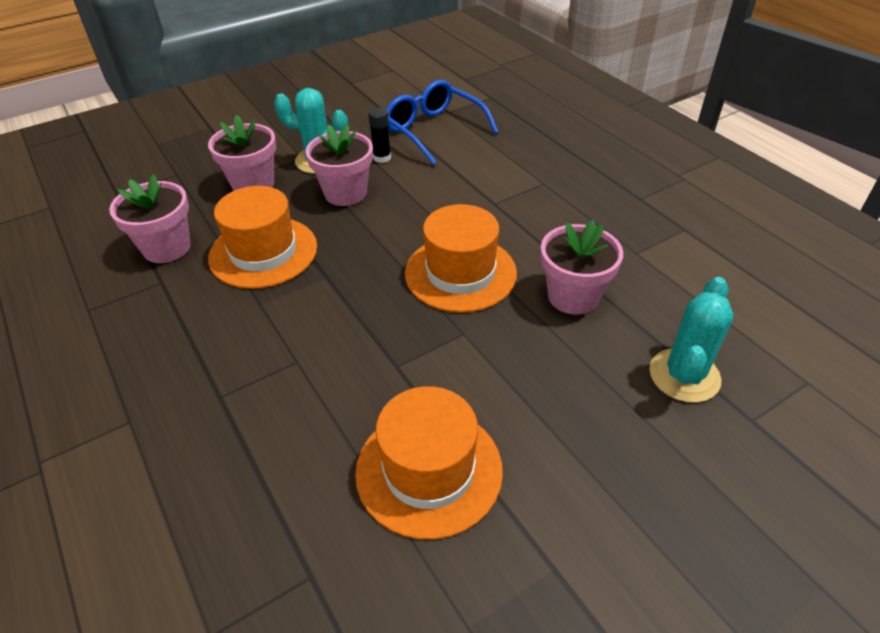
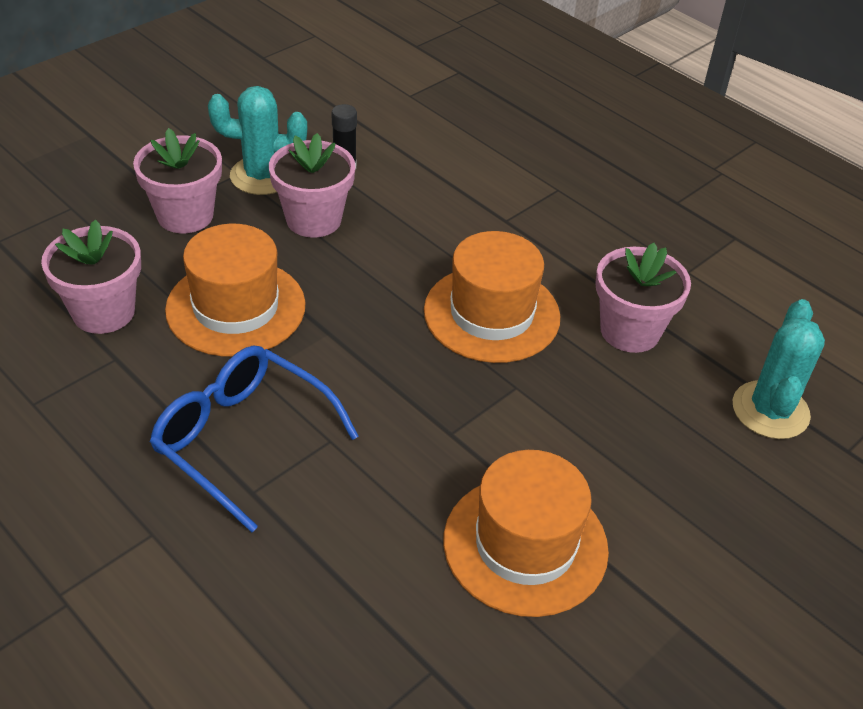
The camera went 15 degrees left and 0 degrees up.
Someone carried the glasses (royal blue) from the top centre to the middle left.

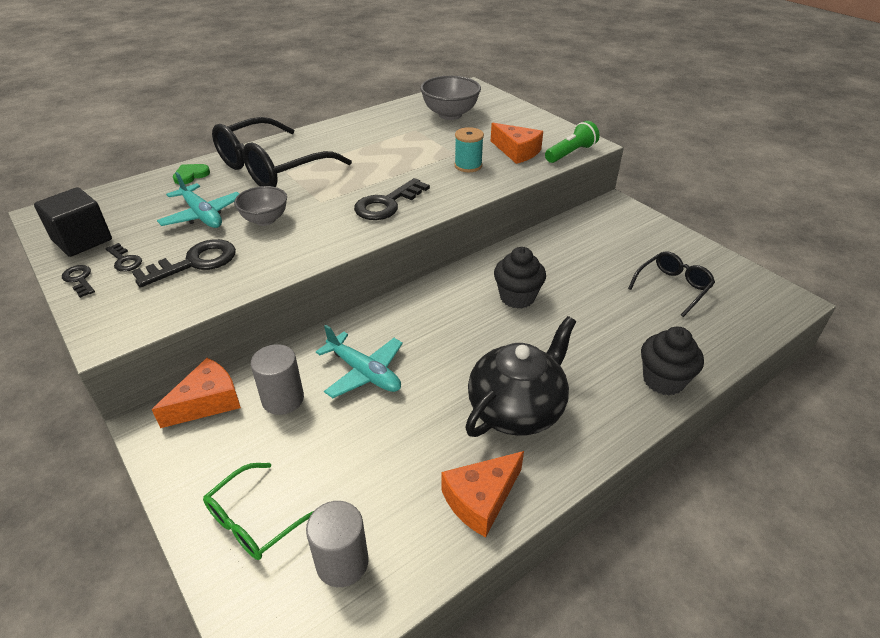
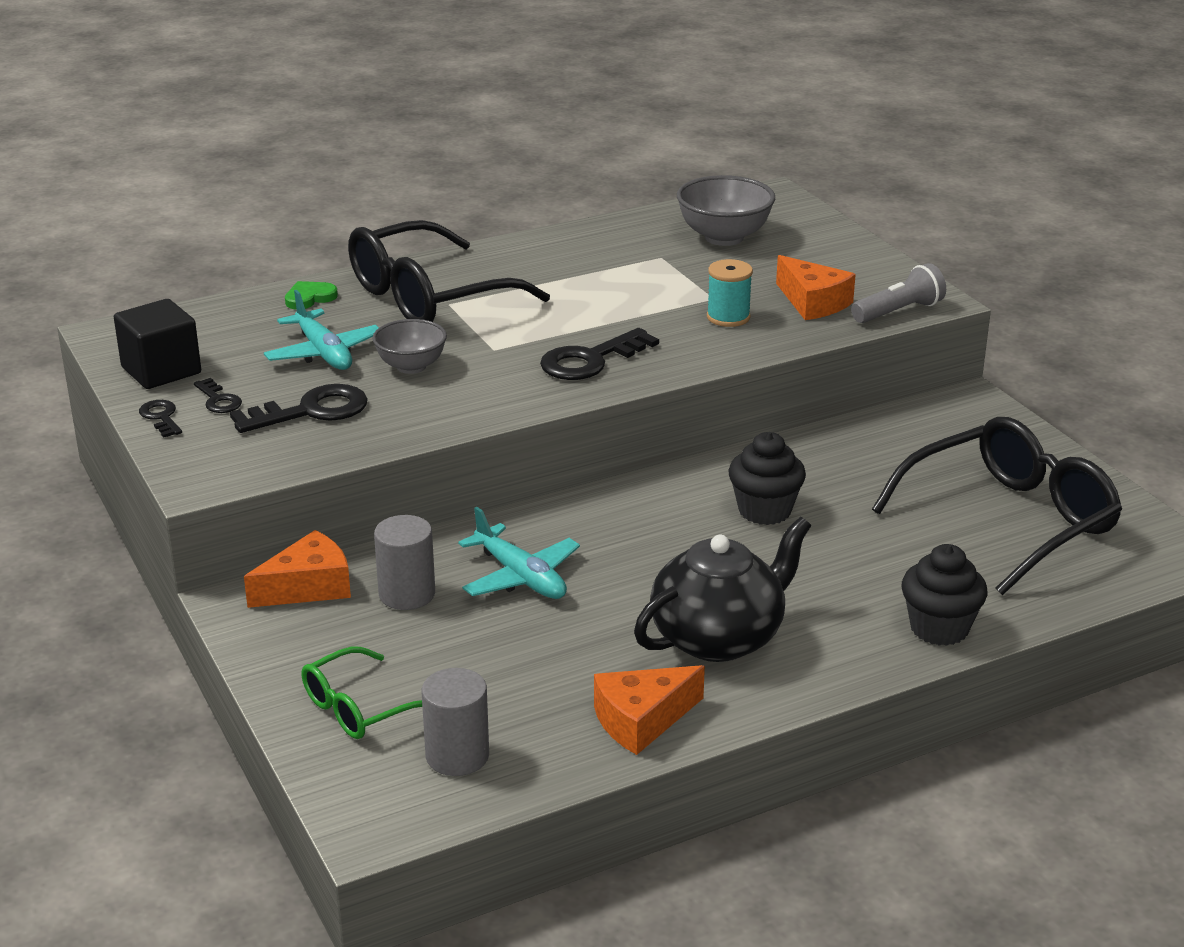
The camera went 10 degrees right and 10 degrees down.
Someone repainted the torch (emerald) at the top centre, which became the torch (gray) at the top right.
Someone scaled the glasses (black) (2nd from left) at the middle right by 1.92.

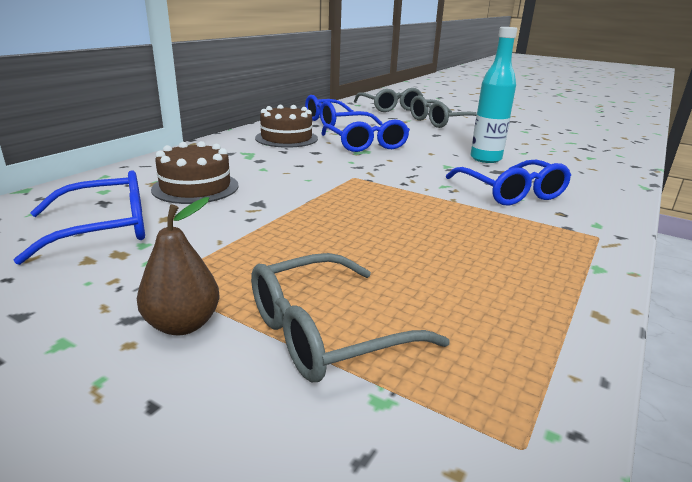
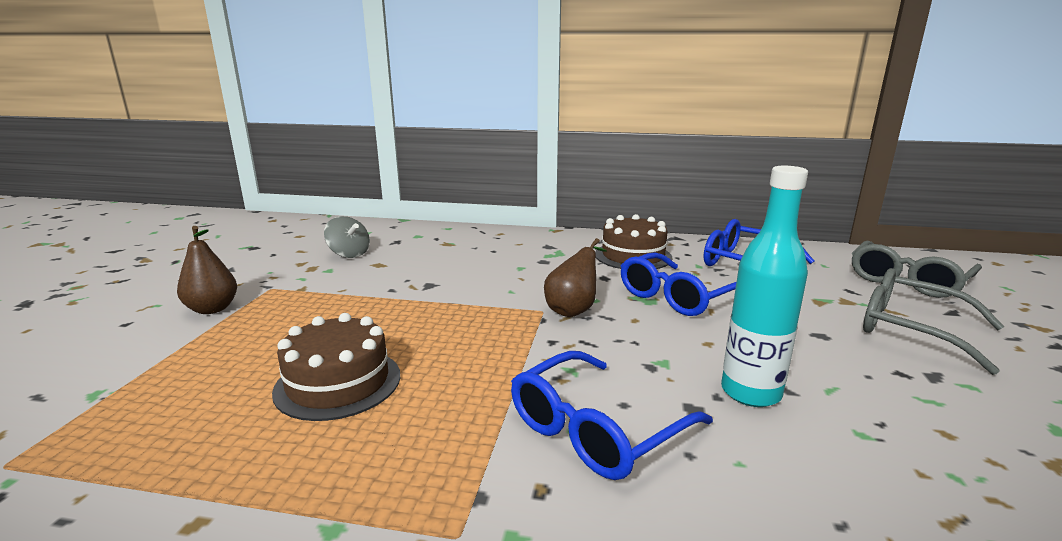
The camera went 70 degrees right and 5 degrees down.
Someone carried the layer cake (dark brown) (1st from left) from the middle left to the bottom left.
Someone swapped the glasses (royal blue) (1st from left) at the middle left for the whirligig (gray) at the middle left.
Someone put down the pear (dark brown) (2nd from left) at the centre.
Someone took away the glasses (gray) (1st from left) at the centre.

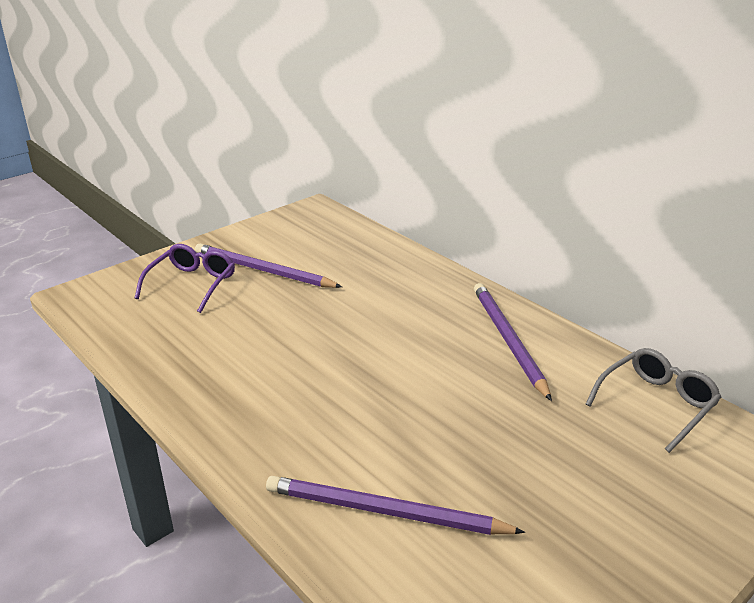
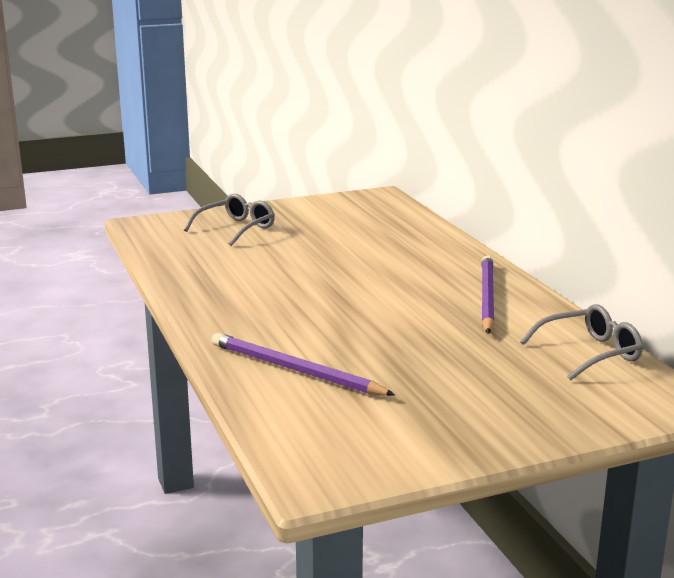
The camera went 20 degrees right and 10 degrees down.
Someone repainted the glasses (violet) at the middle left, which became the glasses (gray) (1st from left) at the centre.
Someone took away the pencil (violet) (1st from left) at the centre.

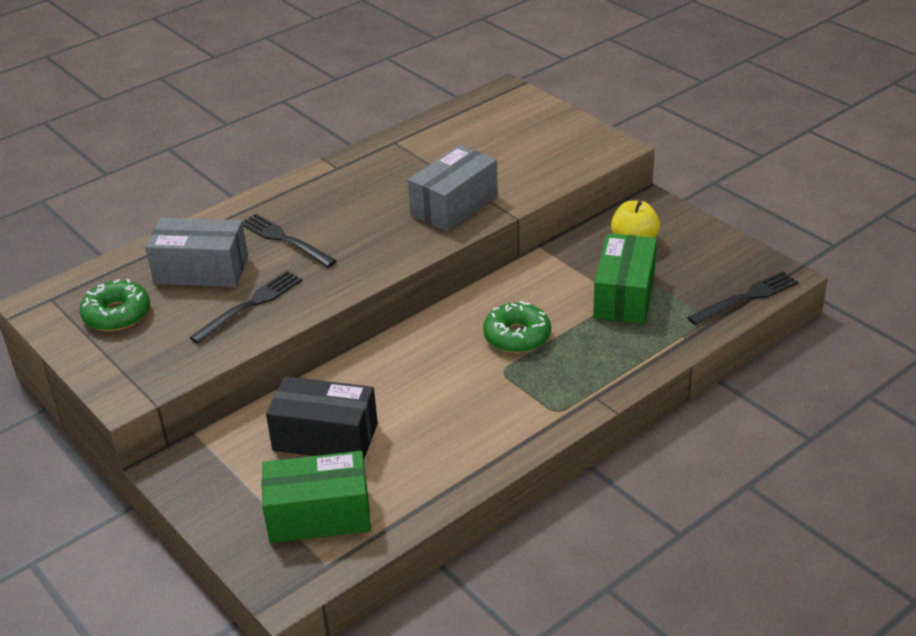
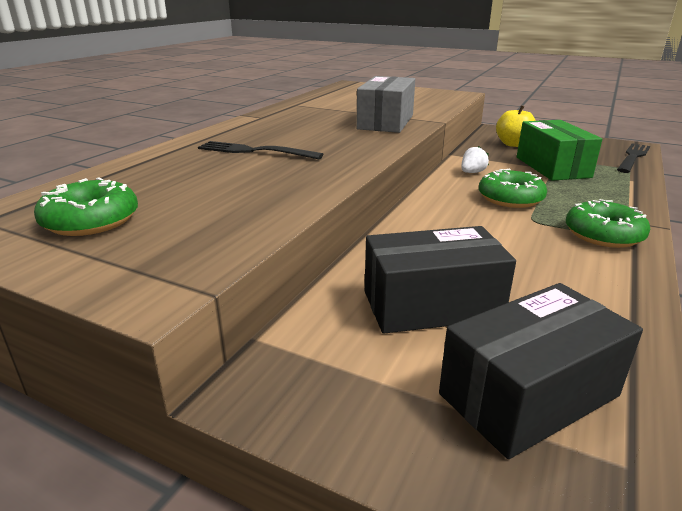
The camera went 25 degrees left and 10 degrees down.
Someone repainted the package (emerald) (1st from left) at the bottom centre, which became the package (black) (2nd from left) at the bottom right.
Someone put down the berry (pure white) at the top right.
Someone put down the doughnut (emerald) (3rd from left) at the middle right.
Someone took away the package (gray) (1st from left) at the middle left.
Someone took away the fork (black) (1st from left) at the middle left.

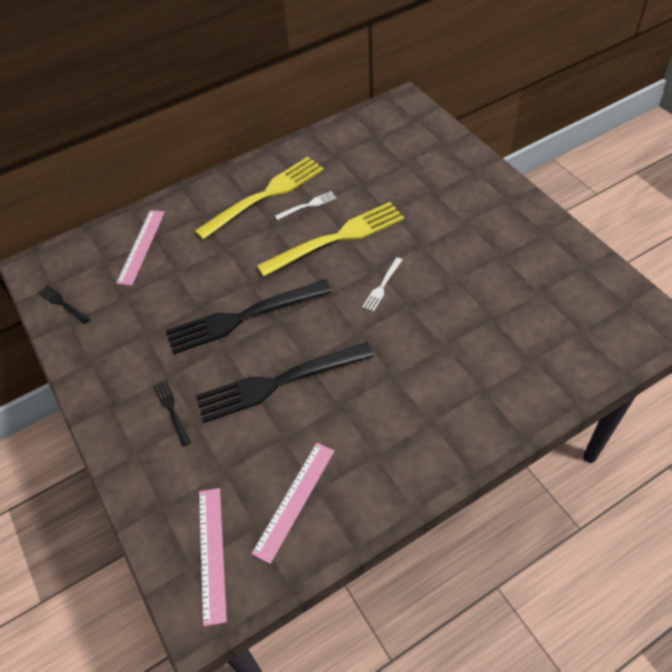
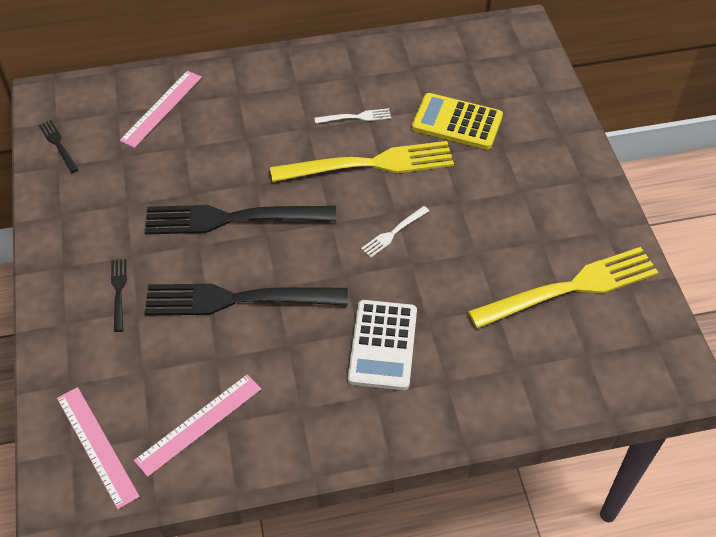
The camera went 15 degrees right and 0 degrees up.
Someone rotated the ruler (rosy) (2nd from left in the first image) at the bottom left by 45 degrees counterclockwise.
Someone put down the pocket calculator (pure white) at the centre.
Someone put down the pocket calculator (golden) at the top centre.
Someone carried the fork (golden) (1st from left in the first image) from the top centre to the middle right.

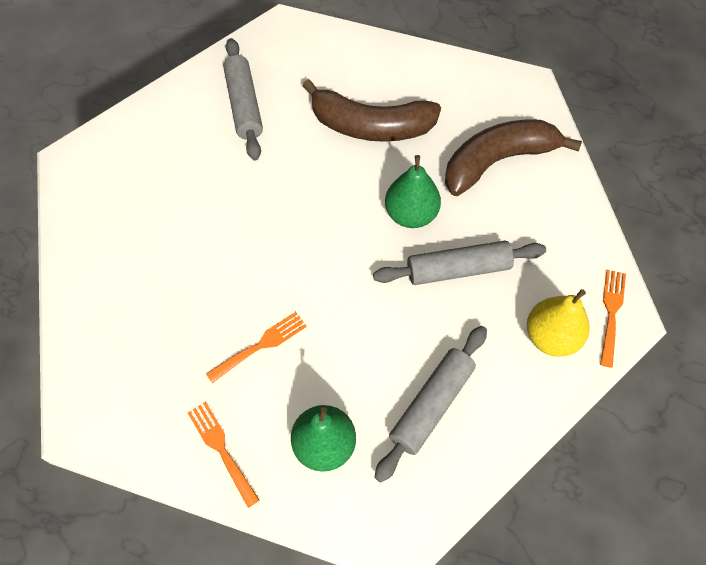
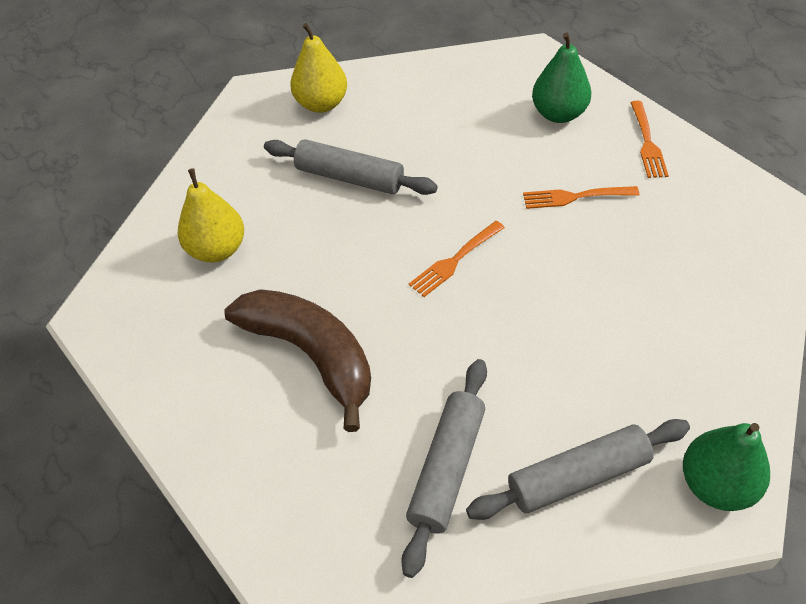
The camera went 145 degrees left and 10 degrees down.
Someone swapped the toy banana (dark brown) (2nd from left) at the top right for the pear (golden) (1st from left) at the middle left.
Someone carried the fork (bright orange) (3rd from left in the first image) from the middle right to the centre.
Someone carried the rolling pin (gray) (2nd from left in the first image) from the bottom centre to the bottom right.
Someone carried the pear (emerald) (2nd from left) from the centre to the bottom right.

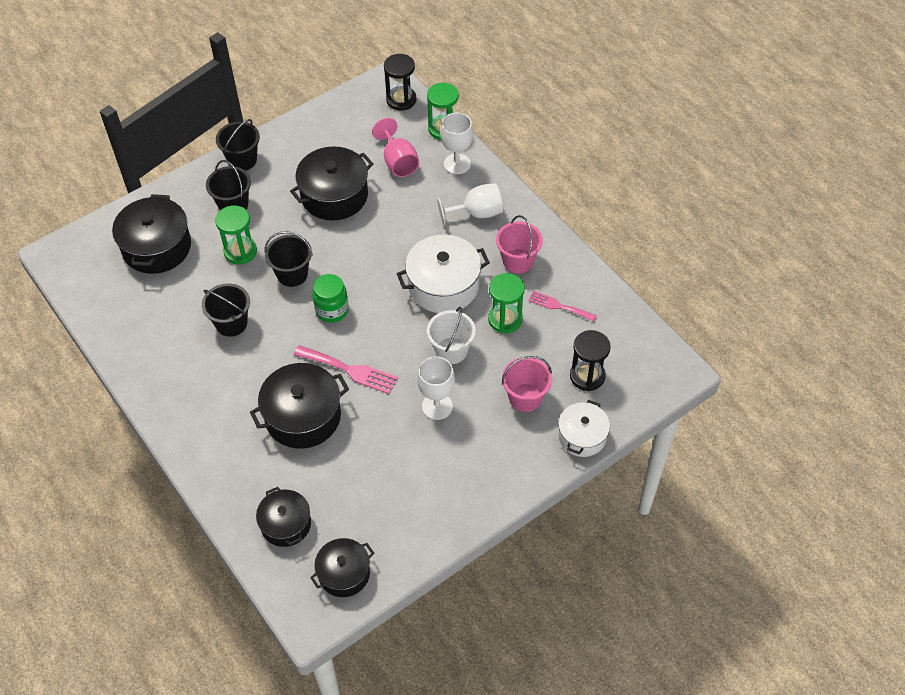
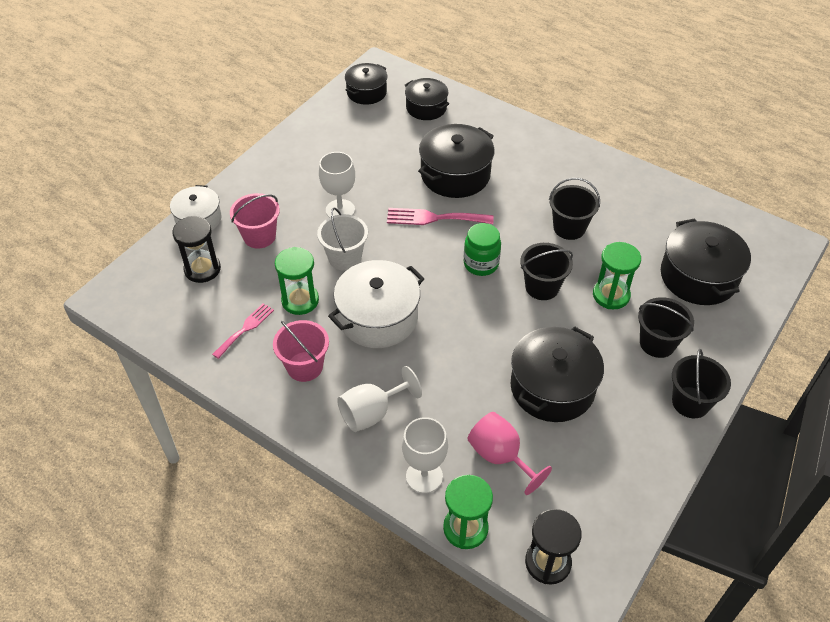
The camera went 160 degrees right and 5 degrees down.
Someone rotated the fork (rosy) (2nd from left in the first image) at the centre by 60 degrees counterclockwise.

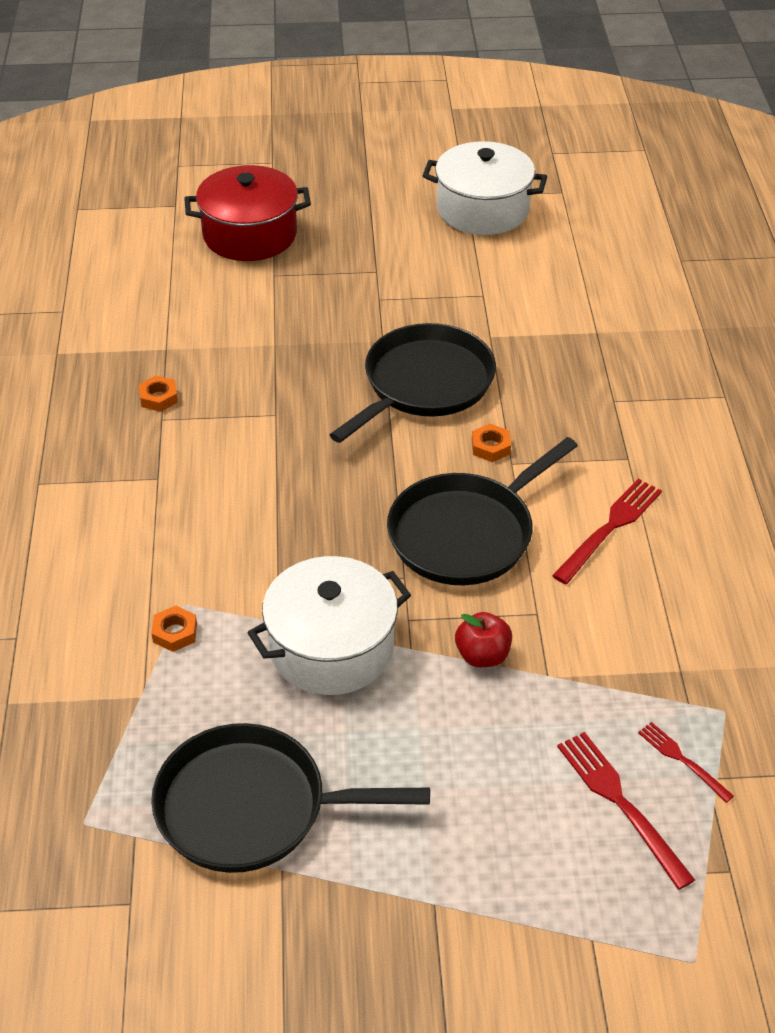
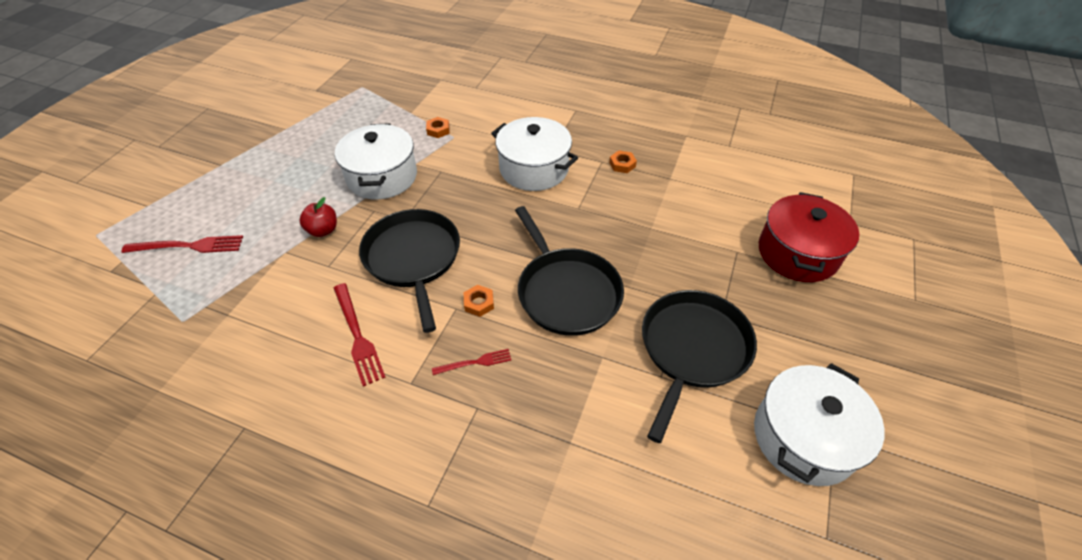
The camera went 115 degrees right and 5 degrees up.
Someone carried the fork (red) (3rd from left) from the bottom right to the centre.
Someone put down the cooking pot (pure white) (2nd from left) at the top centre.
Someone carried the frying pan (black) (1st from left in the first image) from the bottom centre to the centre.

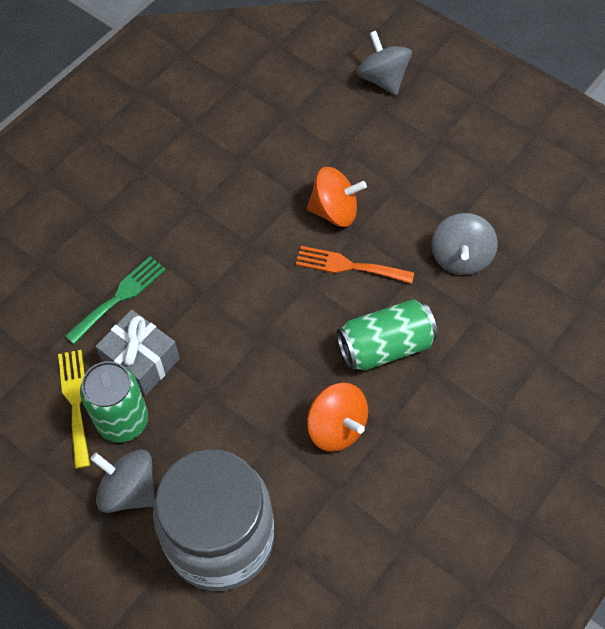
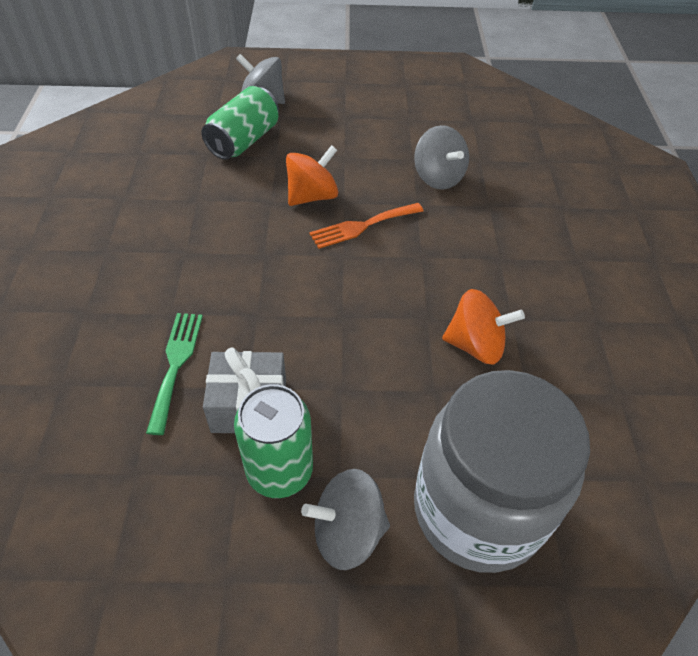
The camera went 40 degrees left and 10 degrees down.
Someone carried the can (emerald) (2nd from left in the first image) from the centre to the top centre.
Someone took away the fork (golden) at the middle left.

